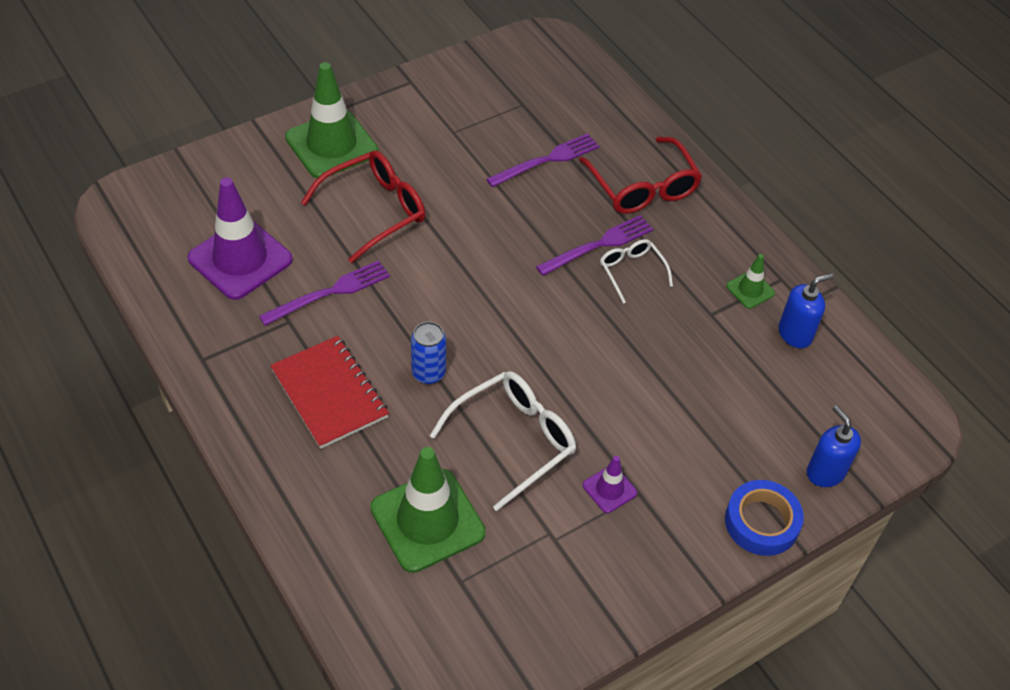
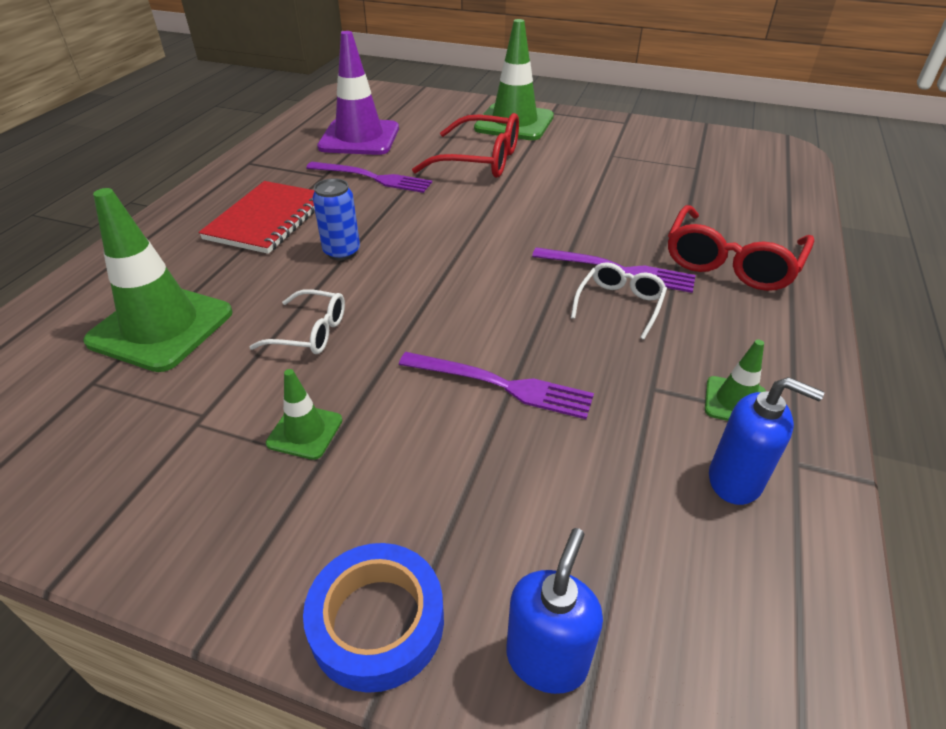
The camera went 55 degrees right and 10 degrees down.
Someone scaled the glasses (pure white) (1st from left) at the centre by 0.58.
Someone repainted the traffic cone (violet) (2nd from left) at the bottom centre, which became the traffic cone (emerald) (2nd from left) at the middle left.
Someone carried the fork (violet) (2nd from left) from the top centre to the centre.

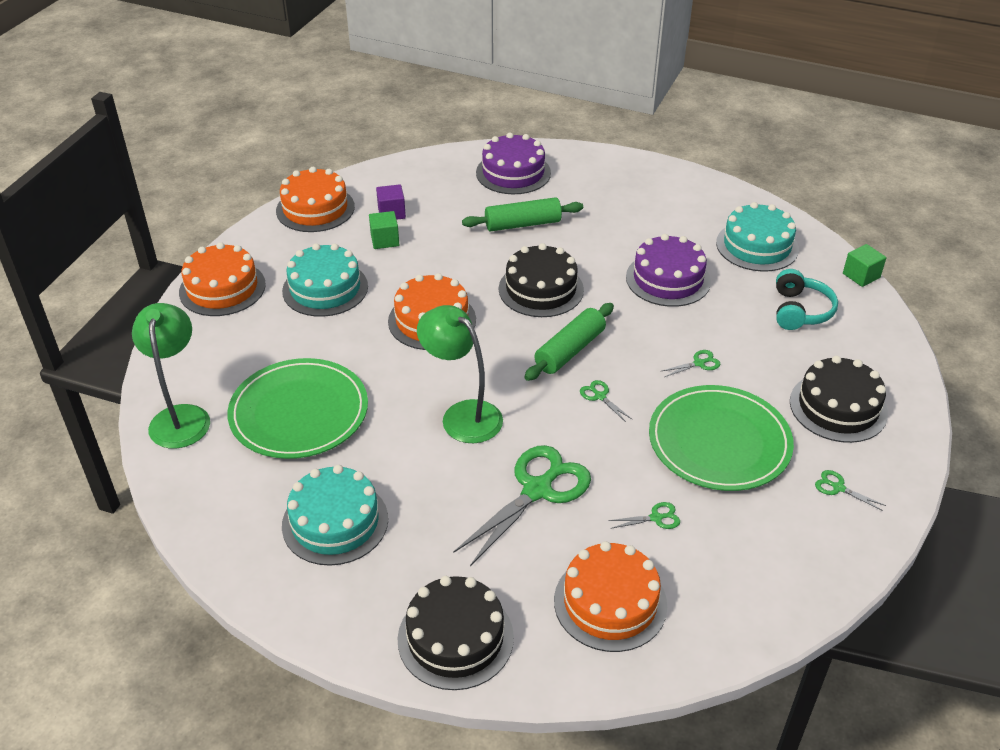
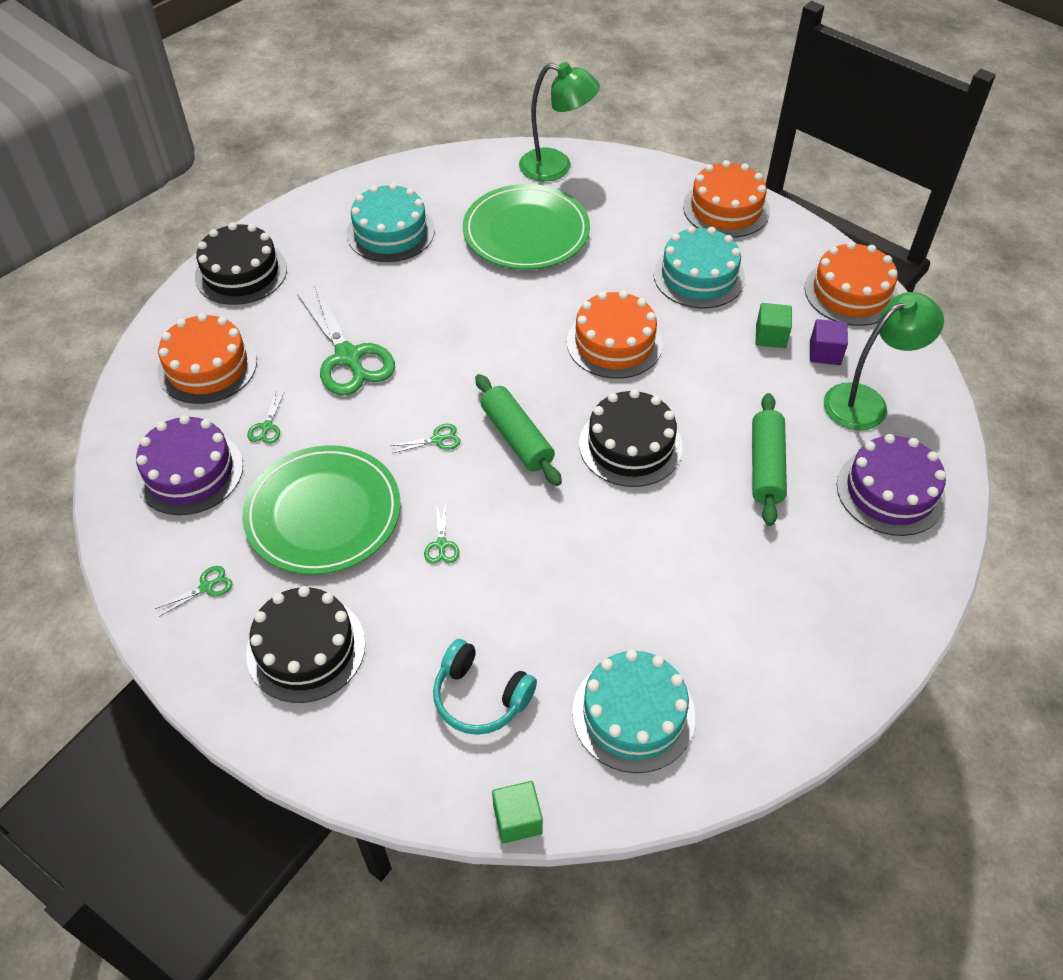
The camera went 110 degrees right and 10 degrees up.
Someone carried the layer cake (violet) (2nd from left in the first image) from the middle right to the middle left.
Someone carried the lamp (emerald) (2nd from left) from the centre to the middle right.

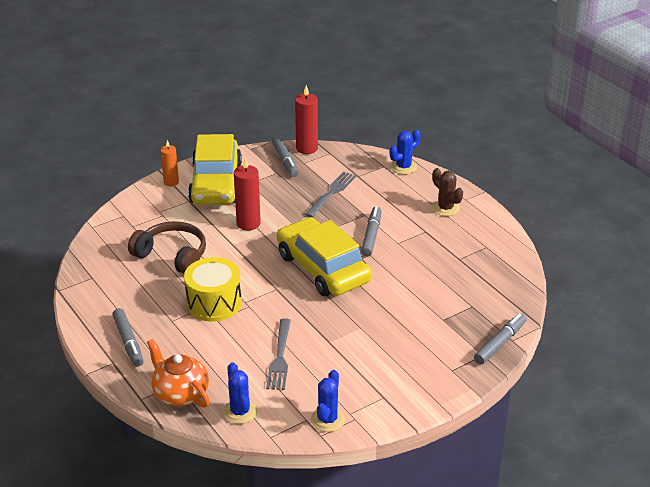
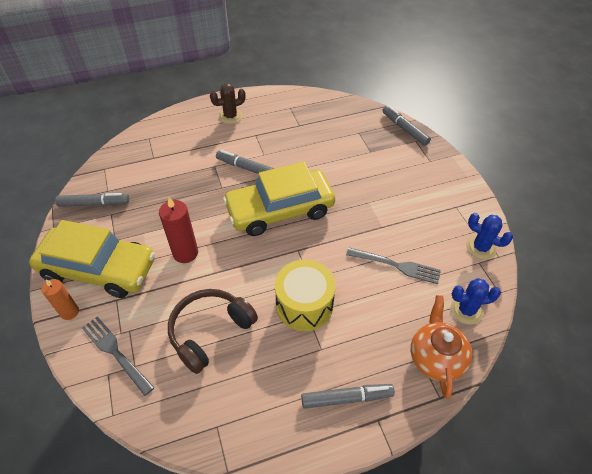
The camera went 75 degrees left and 15 degrees up.
Someone carried the fork (gray) (2nd from left in the first image) from the centre to the bottom left.
Someone rotated the tea pot (bright orange) at the bottom left by 120 degrees clockwise.
Someone took away the pillar candle (red) (2nd from left) at the top centre.
Someone took away the saguaro cactus (royal blue) (3rd from left) at the top centre.

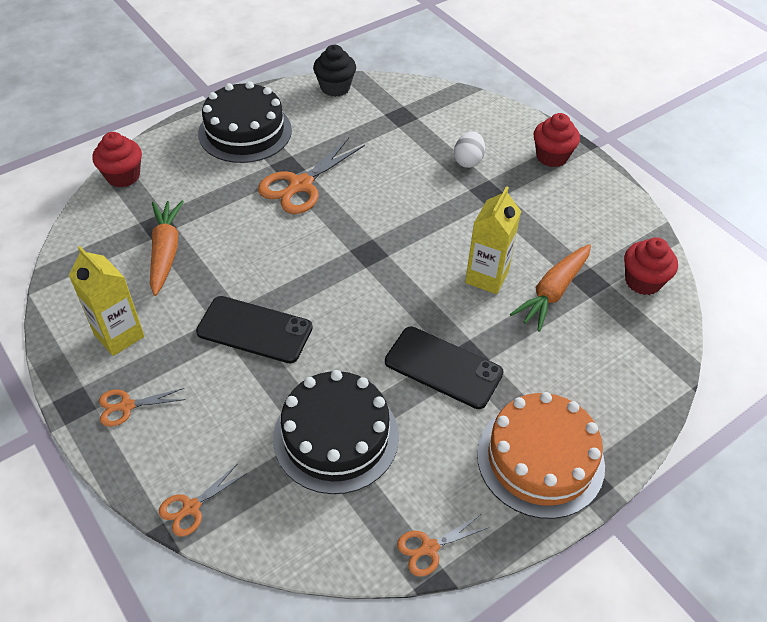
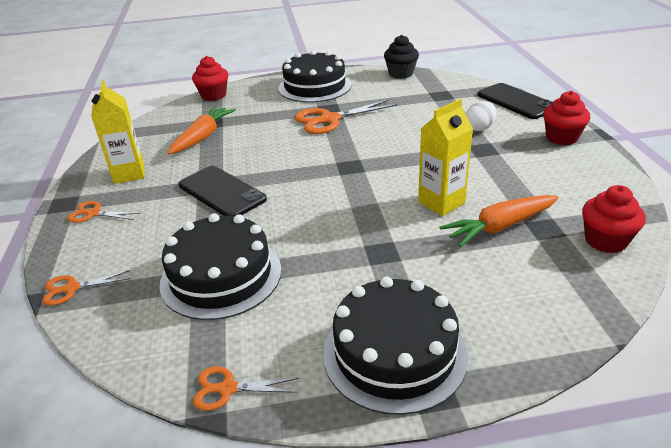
The camera went 30 degrees right and 15 degrees down.
Someone repainted the layer cake (bright orange) at the bottom right, which became the layer cake (black) (3rd from left) at the bottom centre.
Someone carried the mobile phone (black) (2nd from left) from the centre to the top right.

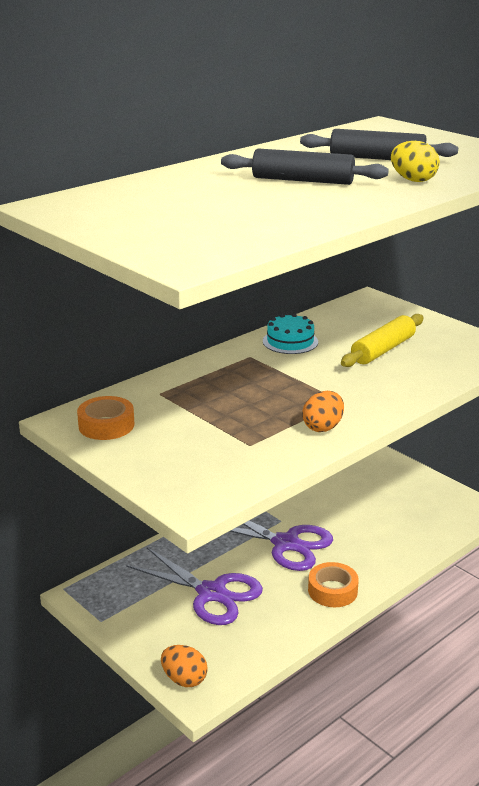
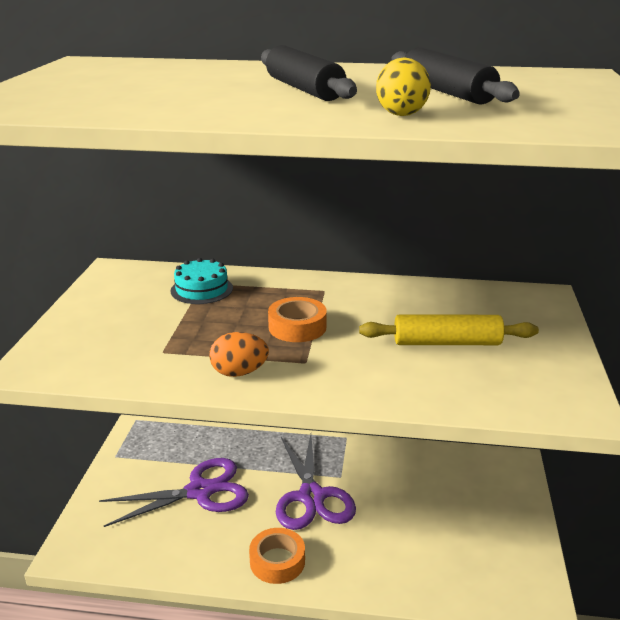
The camera went 50 degrees right and 0 degrees up.
Someone rotated the pair of scissors (violet) (1st from left) at the bottom centre by 105 degrees counterclockwise.
Someone carried the layer cake (teal) from the centre to the middle left.
Someone carried the roll of tape (bright orange) (1st from left in the first image) from the middle left to the centre.
Someone took away the egg (bright orange) (1st from left) at the bottom centre.

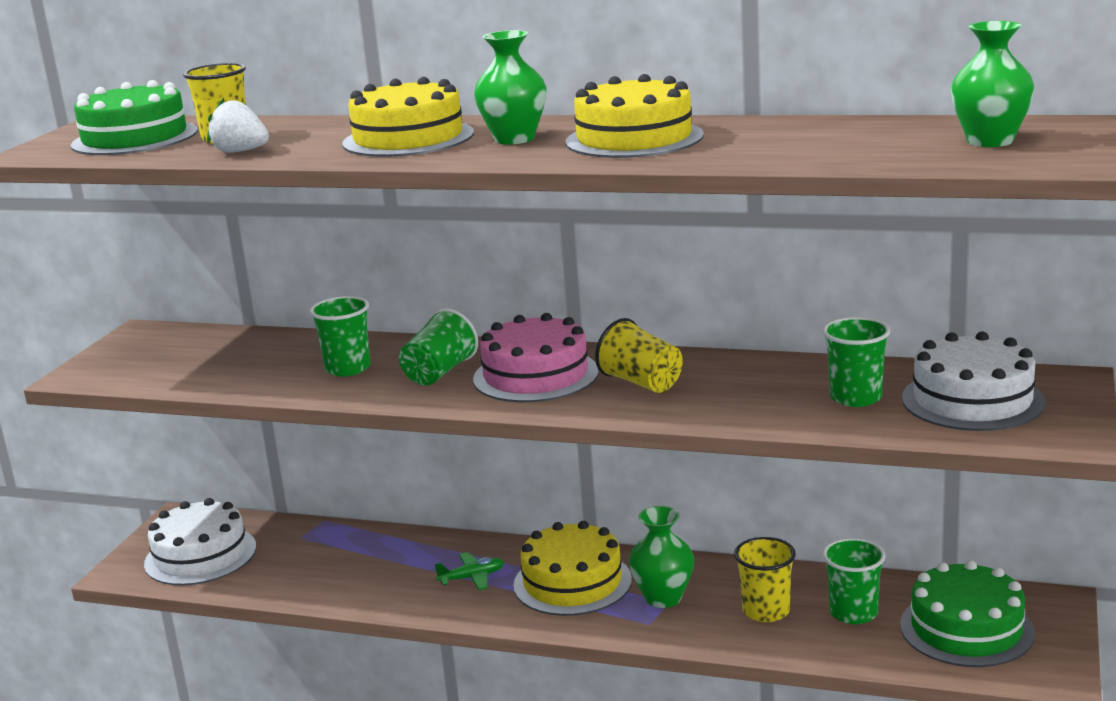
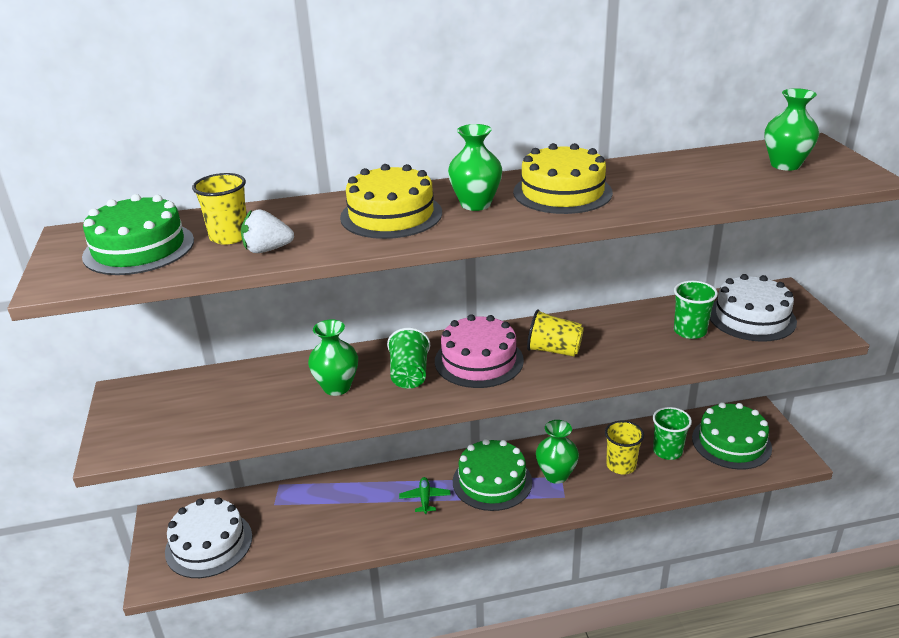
The camera went 30 degrees left and 10 degrees up.
Someone swapped the cup (emerald) (1st from left) at the middle left for the flower vase (emerald) (1st from left) at the centre.
Someone rotated the plane (emerald) at the bottom centre by 45 degrees counterclockwise.
Someone repainted the layer cake (golden) (2nd from left) at the bottom centre, which became the layer cake (emerald) (2nd from left) at the bottom centre.

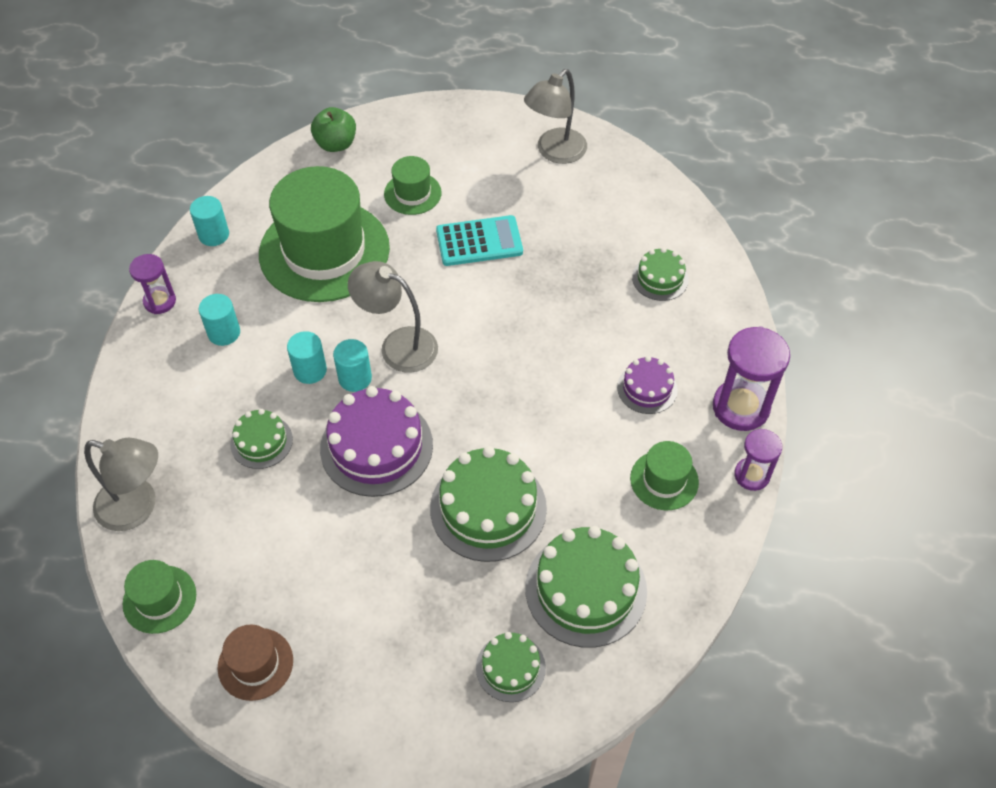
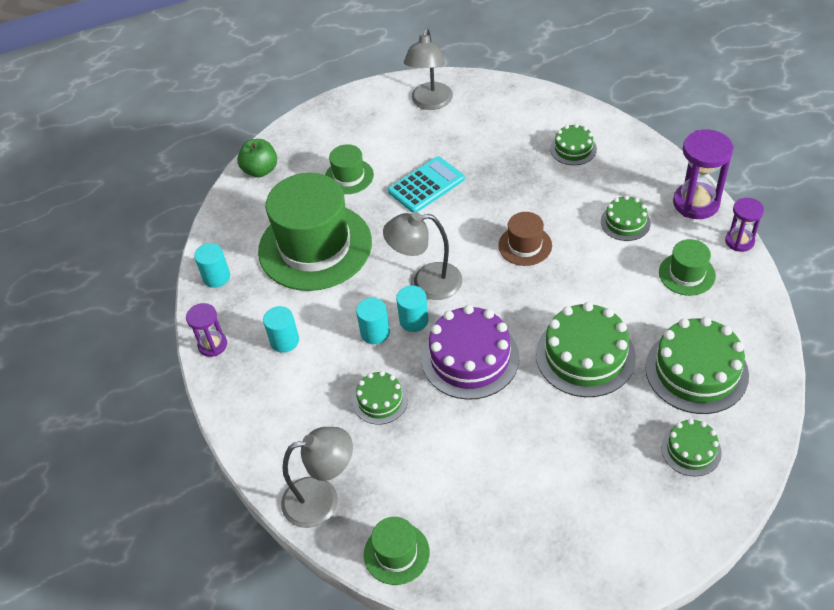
The camera went 25 degrees left and 5 degrees down.
Someone carried the hat (dark brown) from the bottom left to the centre.
Someone repainted the layer cake (violet) (2nd from left) at the centre, which became the layer cake (emerald) (4th from left) at the middle right.

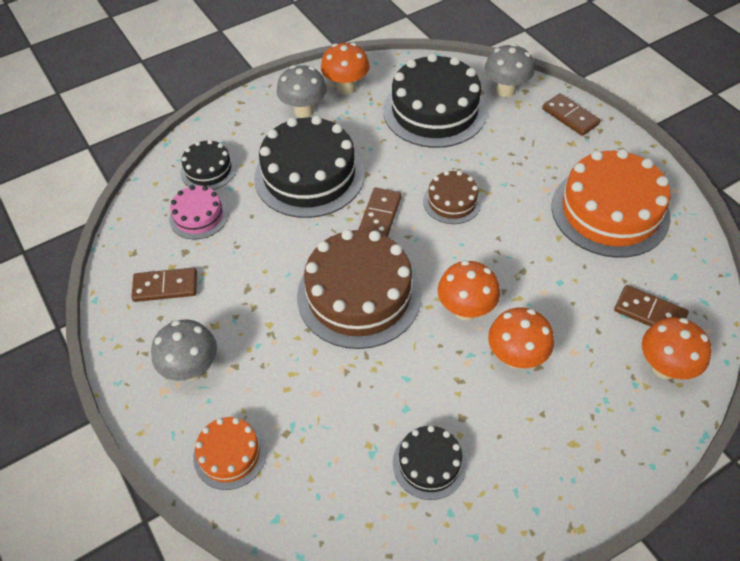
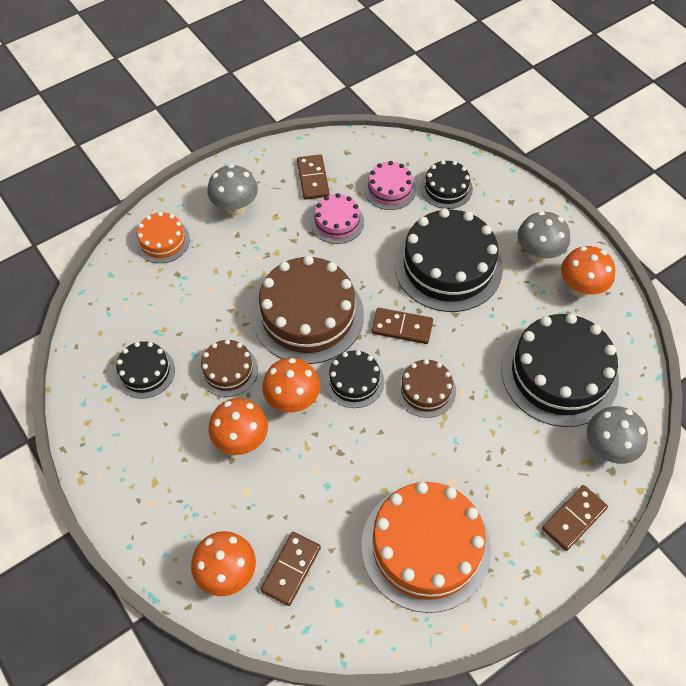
The camera went 85 degrees right and 5 degrees up.
Someone put down the layer cake (dark brown) (1st from left) at the middle left.
Someone put down the layer cake (rosy) (1st from left) at the top centre.
Someone put down the layer cake (black) (2nd from left) at the centre.

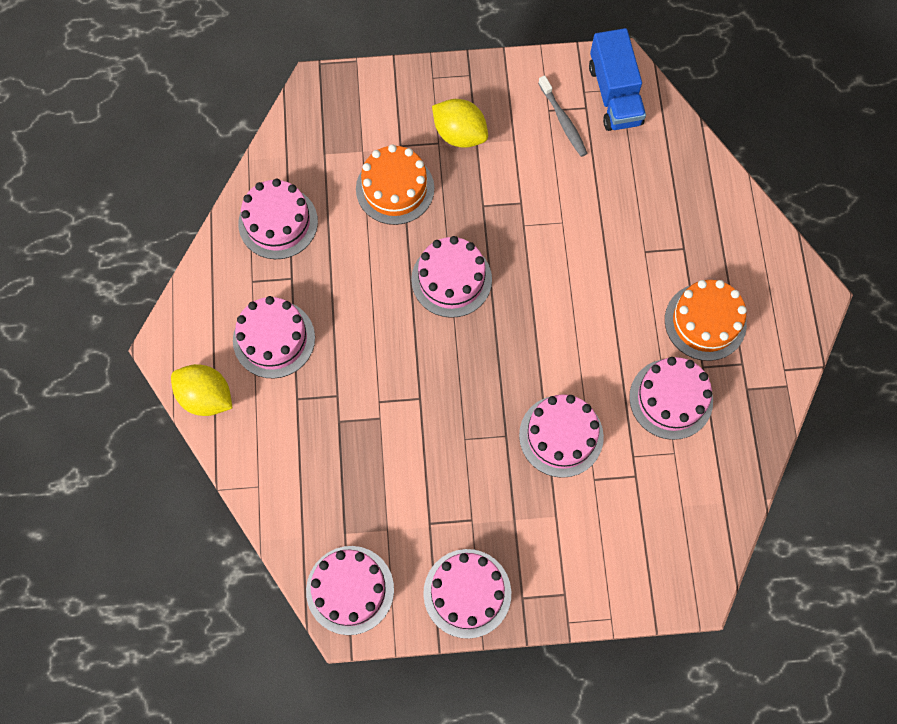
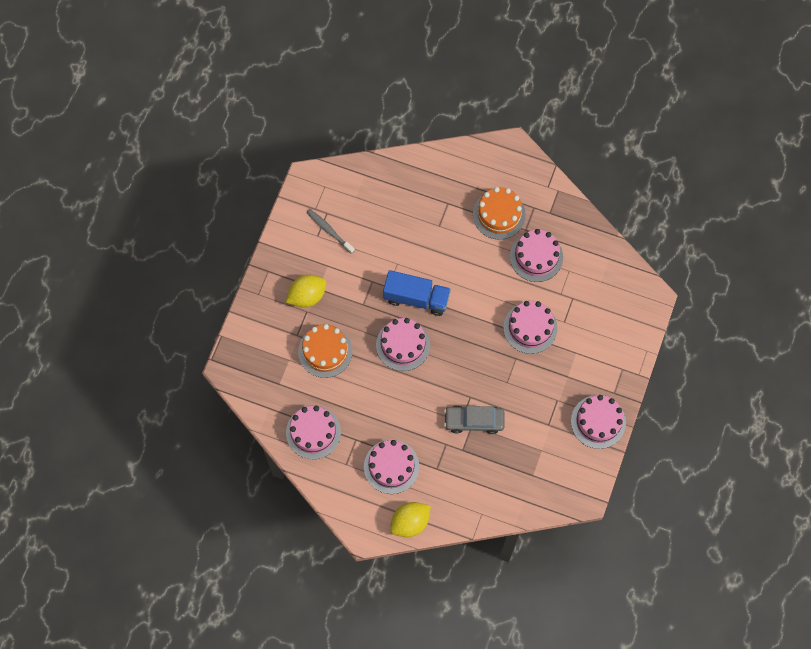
The camera went 65 degrees left and 0 degrees up.
Someone rotated the tooth brush (gray) at the top centre by 135 degrees counterclockwise.
Someone carried the truck (royal blue) from the top right to the centre.
Someone put down the toy car (gray) at the centre.
Someone took away the layer cake (rosy) (3rd from left) at the bottom centre.

